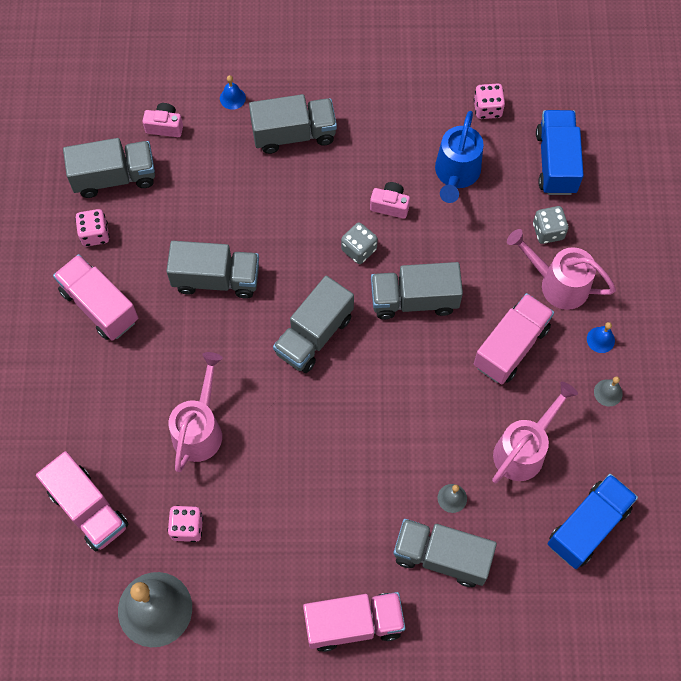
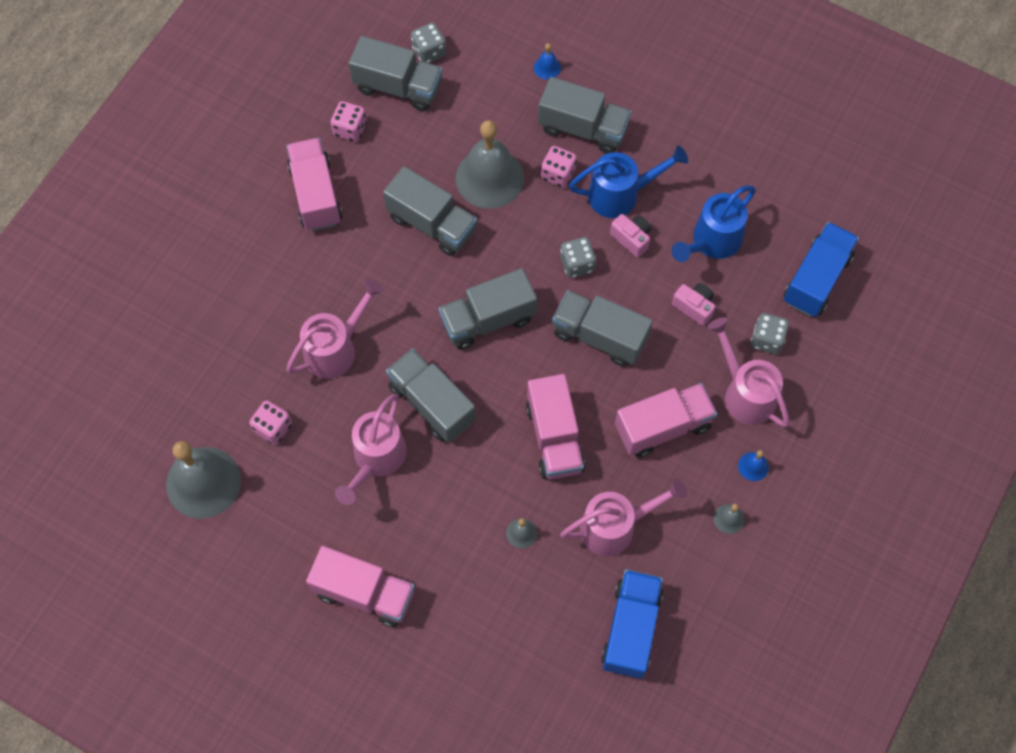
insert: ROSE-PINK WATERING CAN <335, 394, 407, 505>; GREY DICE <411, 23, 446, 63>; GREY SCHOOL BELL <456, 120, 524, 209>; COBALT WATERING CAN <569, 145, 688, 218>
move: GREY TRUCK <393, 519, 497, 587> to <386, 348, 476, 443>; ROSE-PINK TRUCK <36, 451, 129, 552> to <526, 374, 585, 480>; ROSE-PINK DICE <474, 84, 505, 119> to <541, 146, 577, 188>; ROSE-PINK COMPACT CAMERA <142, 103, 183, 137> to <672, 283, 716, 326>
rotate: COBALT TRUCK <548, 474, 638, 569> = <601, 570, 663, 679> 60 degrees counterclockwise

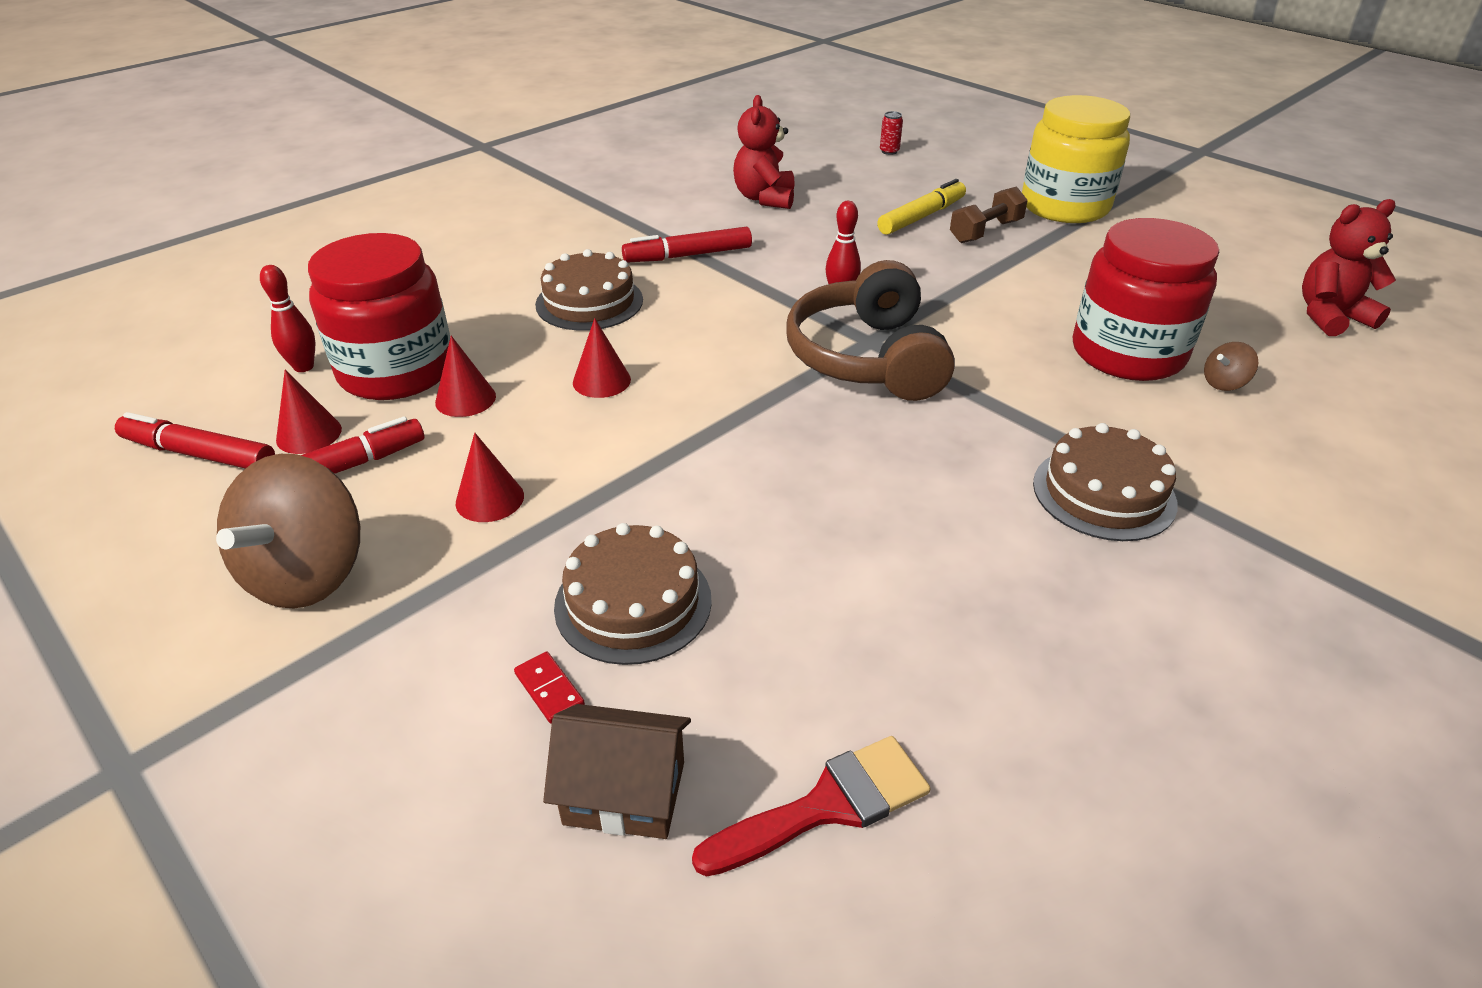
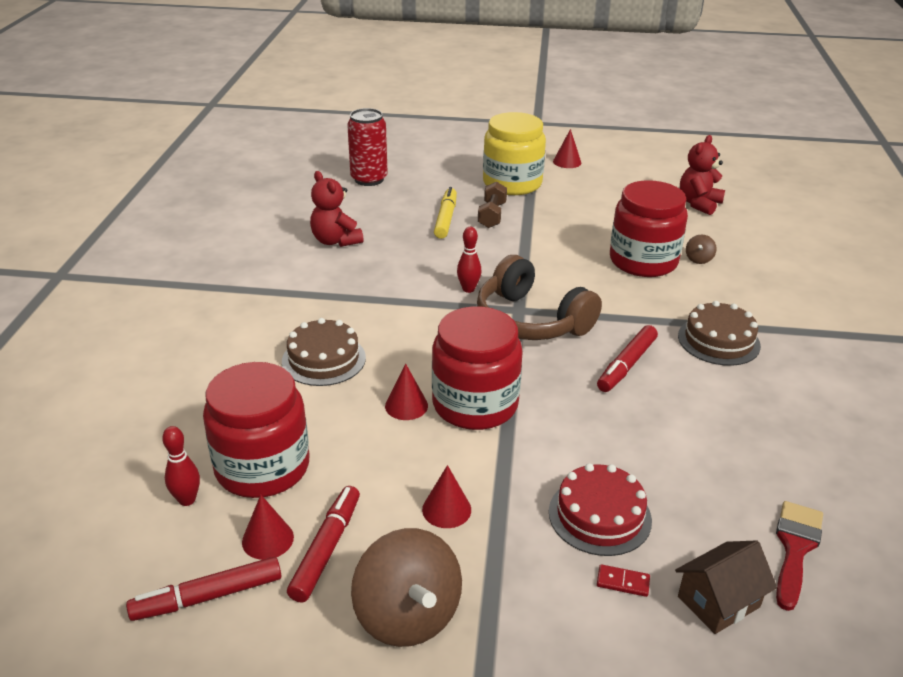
insert: SCARLET JAR <432, 306, 523, 430>
move: SCARLET CONE <435, 336, 496, 417> to <553, 129, 581, 168>; SCARLET FELT PEN <622, 227, 752, 263> to <597, 325, 658, 392>
recolor: BROWN LAYER CAKE <554, 523, 712, 665> to SCARLET LAYER CAKE <549, 463, 652, 556>
resize: SCARLET SODA CAN <880, 111, 903, 155> = <347, 108, 388, 186> x2.48

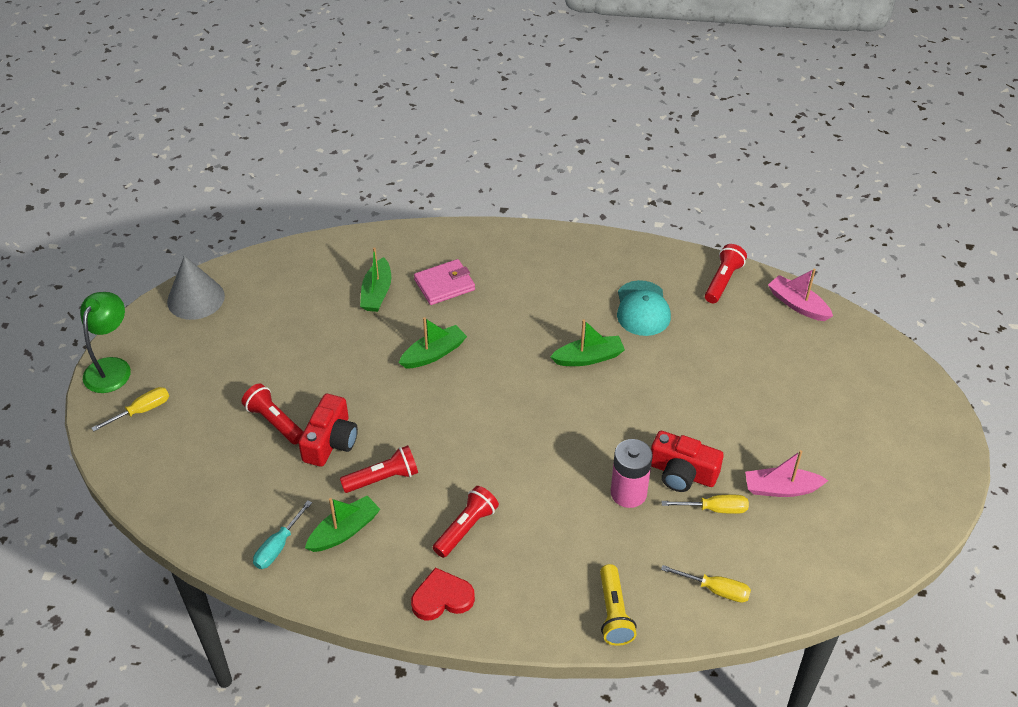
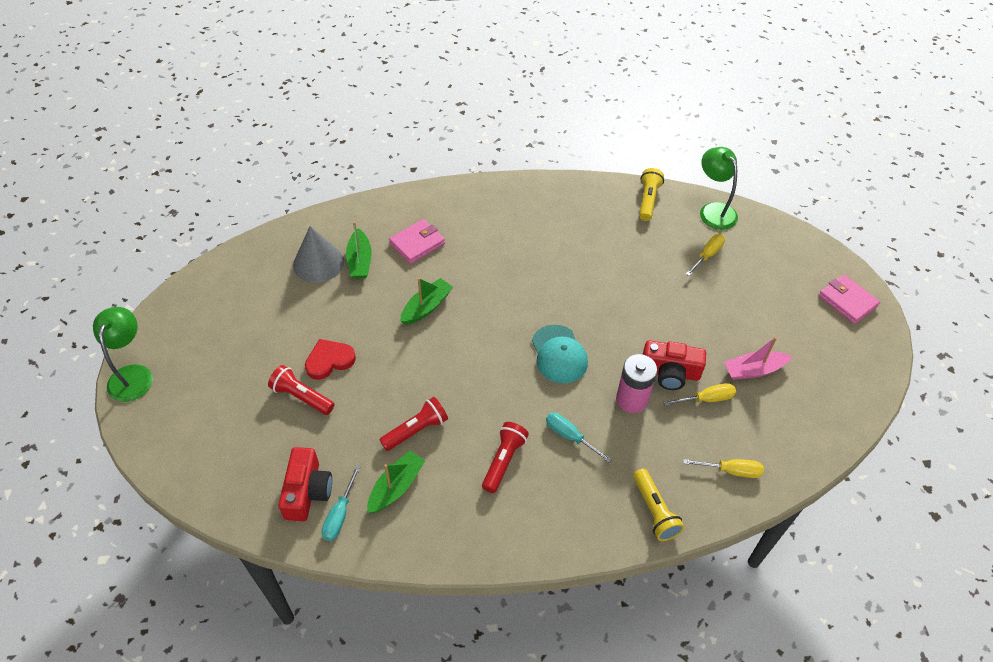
delete: LEAF-GREEN SAILBOAT <550, 319, 625, 366>
insert: TURQUOISE HAND SCREWDRIVER <546, 413, 612, 462>; ROSE-PINK BILLFOLD <818, 274, 880, 324>
move: SCARLET COMPACT CAMERA <298, 394, 358, 467> to <278, 447, 332, 521>; GREY CONE <167, 255, 225, 320> to <293, 226, 344, 283>; SCARLET LOVE HEART <411, 567, 475, 620> to <305, 339, 356, 380>; TURQUOISE PEAKED CAP <617, 280, 671, 336> to <532, 325, 588, 383>; GOLDEN HAND SCREWDRIVER <91, 387, 169, 432> to <686, 234, 725, 276>
replace: ROSE-PINK SAILBOAT <768, 269, 833, 321> to LEAF-GREEN LAMP <700, 147, 738, 230>
recolor: SCARLET POCKET TORCH <705, 244, 747, 303> to GOLDEN POCKET TORCH <639, 168, 664, 221>

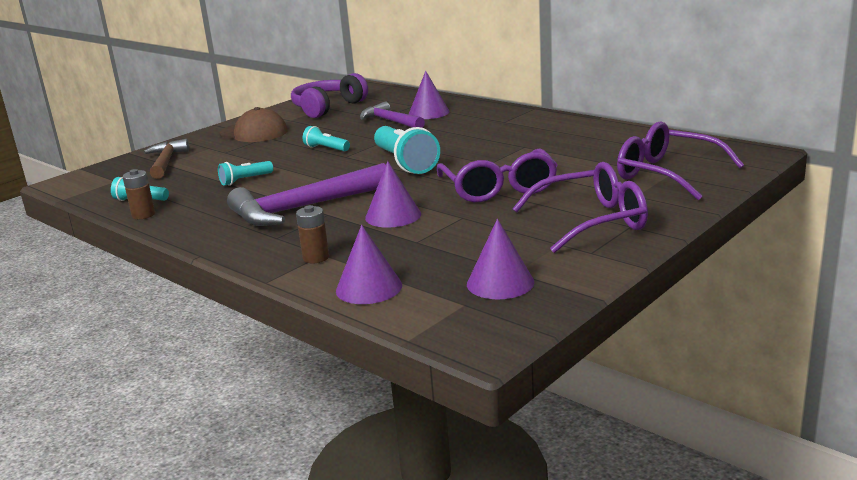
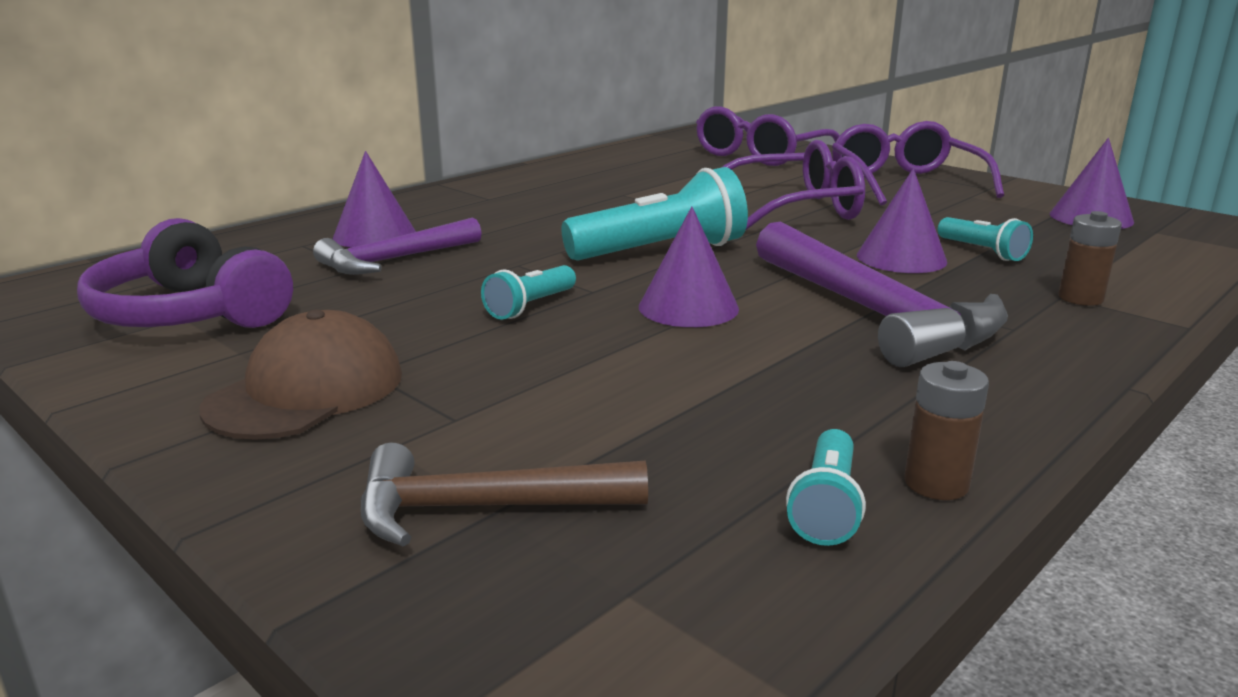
move: ROYAL PURPLE CONE <336, 225, 402, 304> to <639, 206, 739, 327>; TURQUOISE POCKET TORCH <218, 161, 273, 186> to <938, 217, 1033, 261>

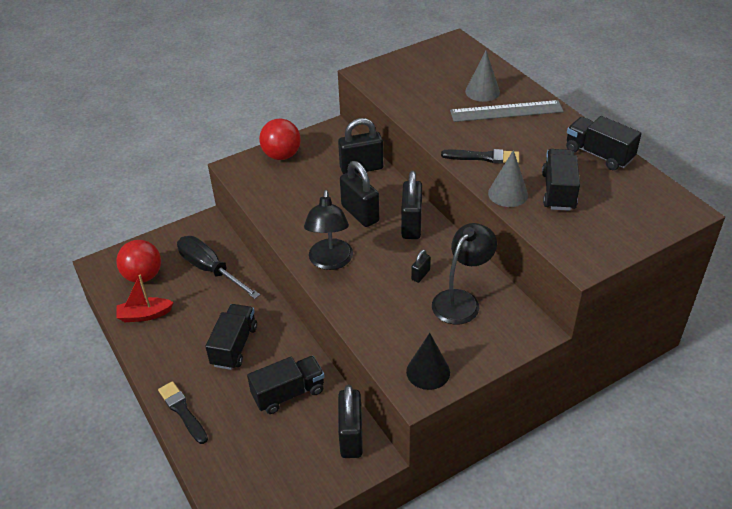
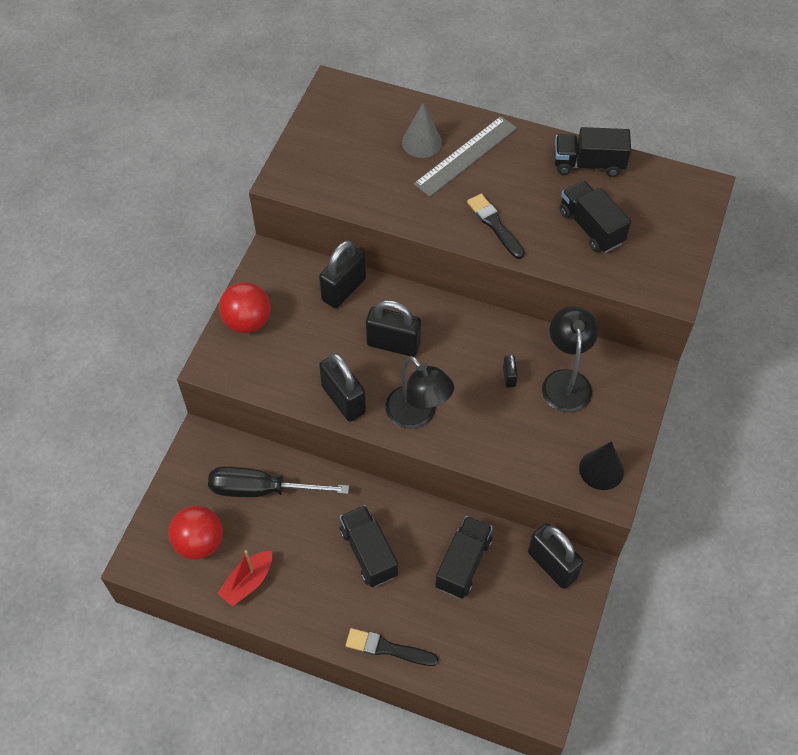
delete: GREY CONE <488, 150, 528, 207>
move: EBONY PADLOCK <401, 171, 422, 239> to <319, 353, 366, 422>
rotate: EBONY BRUSH <441, 149, 519, 164> = <467, 194, 525, 259> 90 degrees counterclockwise

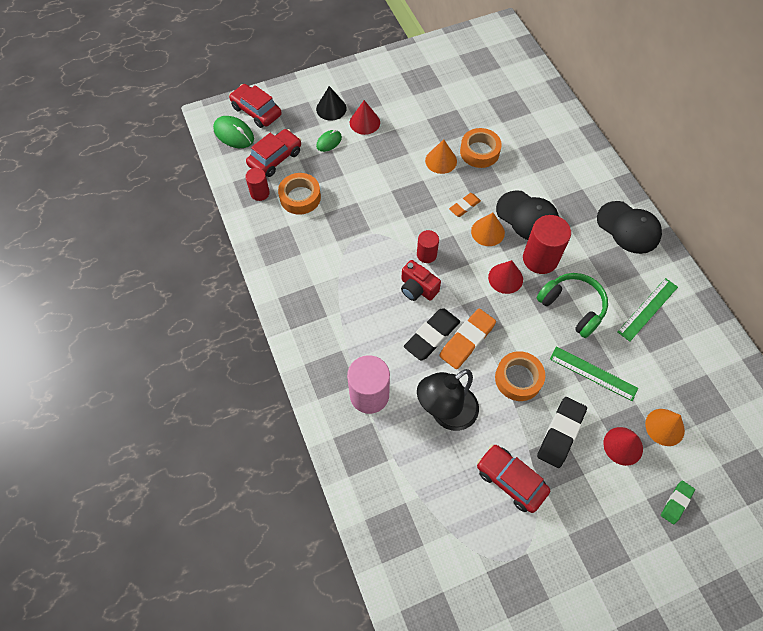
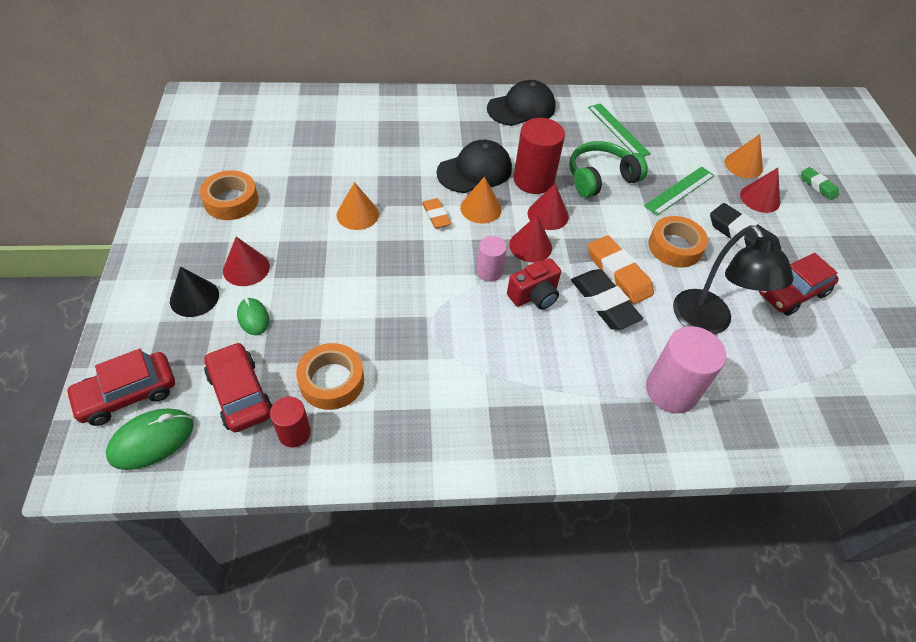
insert: SCARLET CONE <509, 215, 552, 262>
move: BRIGHT ORANGE STICKY TAPE <460, 128, 502, 168> to <200, 170, 259, 220>
recolor: SCARLET CYLINDER <417, 230, 439, 263> to ROSE-PINK CYLINDER <476, 236, 507, 282>

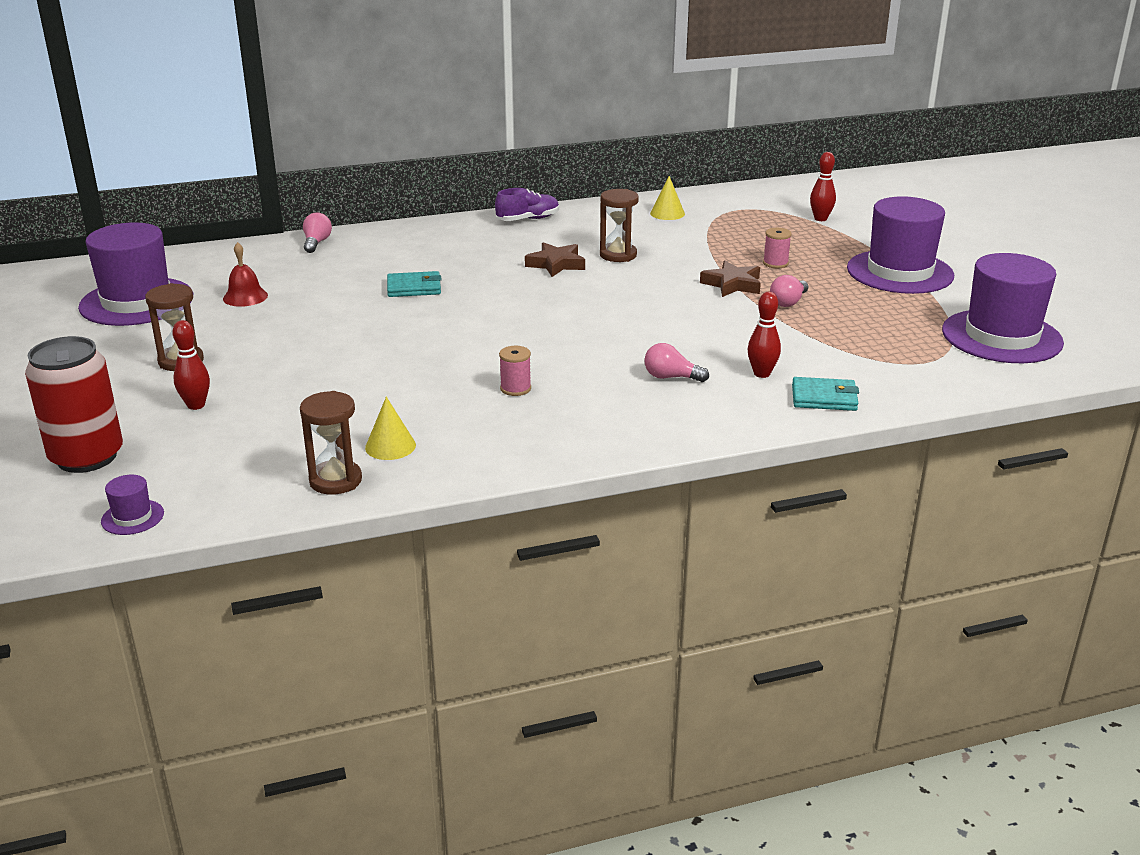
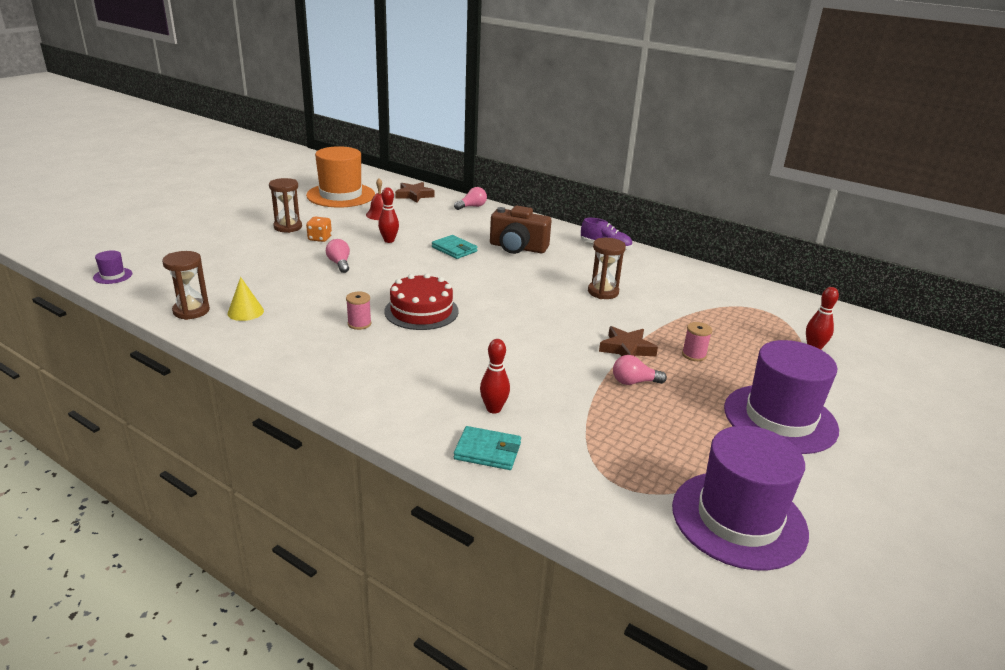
delete: SCARLET SODA CAN <25, 336, 123, 473>; GOLDEN CONE <650, 176, 685, 220>
insert: BRIGHT ORANGE DICE <306, 216, 332, 242>; SCARLET LAYER CAKE <384, 273, 459, 330>; BROWN COMPACT CAMERA <490, 206, 552, 254>
move: ROSE-PINK BULB <644, 343, 709, 382> to <326, 239, 350, 273>; SCARLET BOWLING PIN <172, 320, 210, 410> to <378, 187, 399, 243>; BROWN FIVE-POINTED STAR <525, 242, 585, 277> to <395, 182, 435, 203>
recolor: ROYAL PURPLE TALL HAT <78, 222, 191, 326> to BRIGHT ORANGE TALL HAT <306, 146, 375, 207>
rotate: TURQUOISE BILLFOLD <792, 377, 859, 411> = <454, 426, 521, 470> 45 degrees counterclockwise

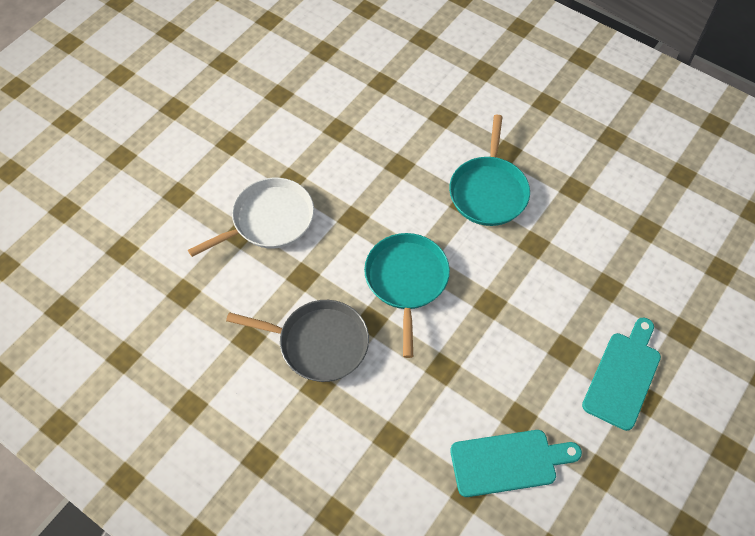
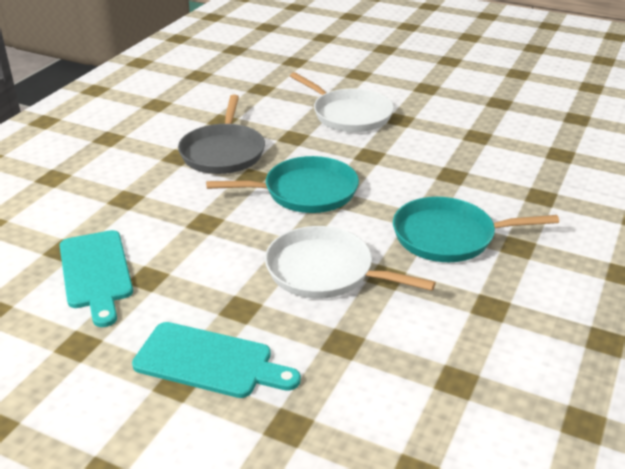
insert: WHITE FRYING PAN <265, 226, 436, 298>

